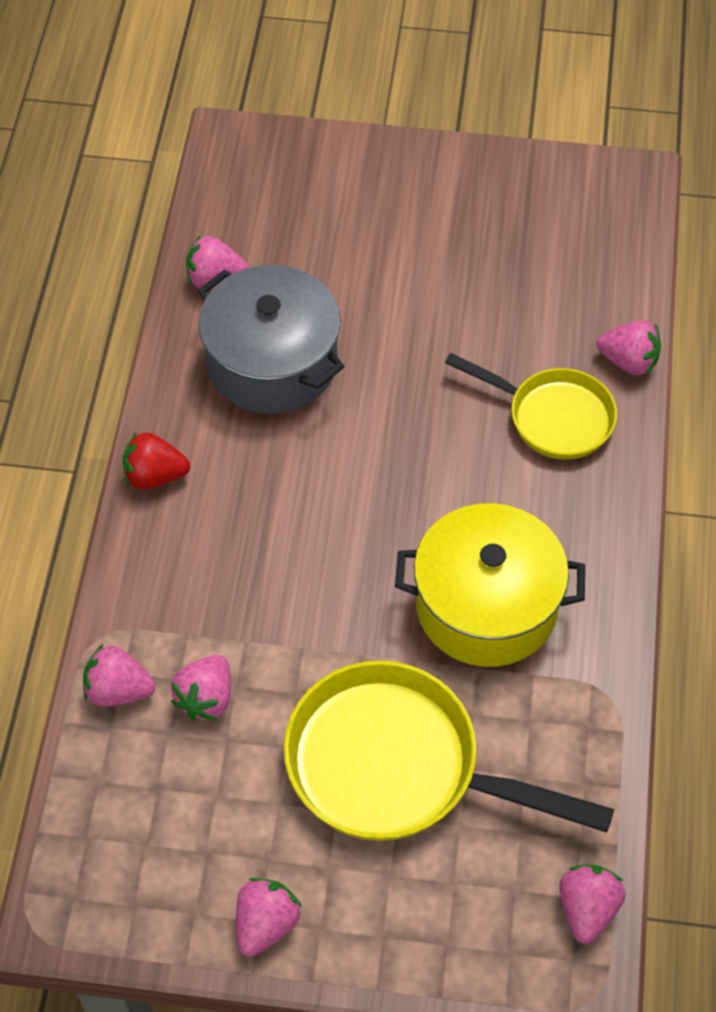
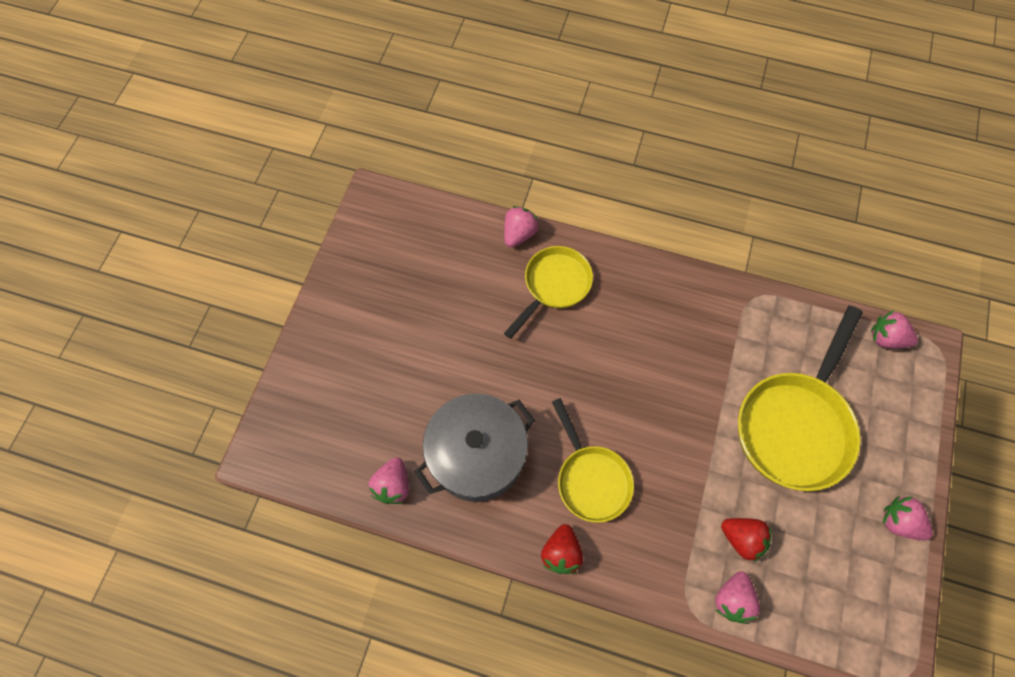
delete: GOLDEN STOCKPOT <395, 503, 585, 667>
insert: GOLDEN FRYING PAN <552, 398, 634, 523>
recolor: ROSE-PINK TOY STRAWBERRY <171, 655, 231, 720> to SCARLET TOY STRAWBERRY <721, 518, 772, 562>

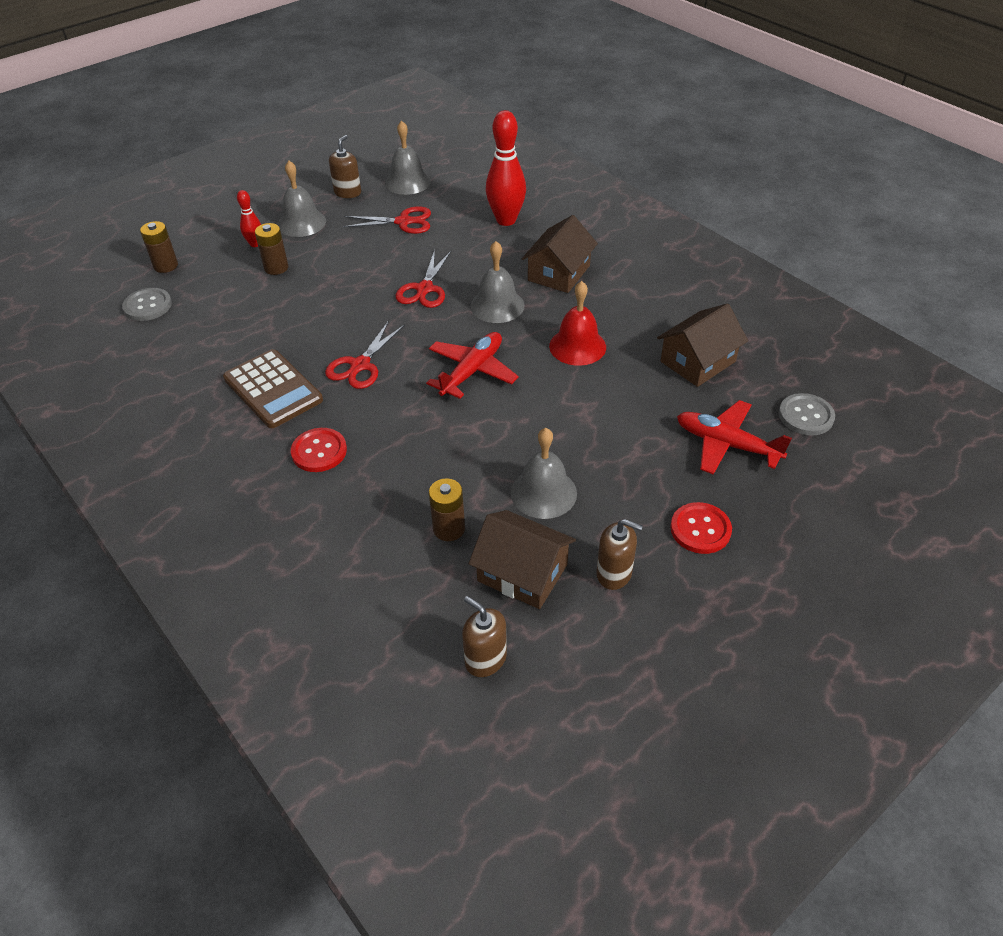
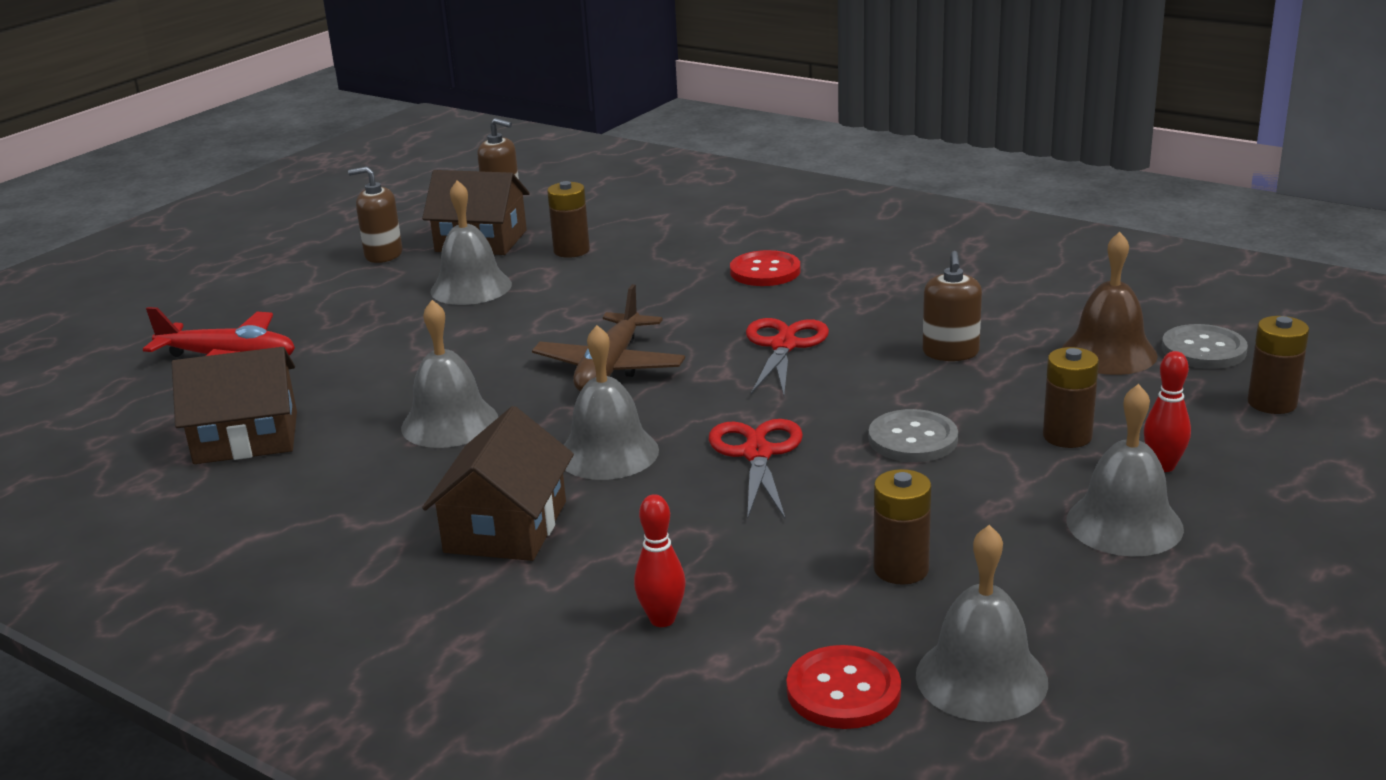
delete: BROWN POCKET CALCULATOR <223, 349, 323, 428>
insert: BROWN SCHOOL BELL <1062, 232, 1158, 375>
move: SCARLET SHIRT BUTTON <670, 502, 732, 554> to <786, 645, 901, 729>; GREY SHIRT BUTTON <779, 393, 835, 435> to <869, 409, 958, 462>; BROWN SOAP PUMP <329, 135, 361, 198> to <923, 251, 982, 361>
replace: SCARLET SHEARS <343, 206, 431, 234> to BROWN AA BATTERY <874, 469, 931, 585>
recolor: SCARLET SCHOOL BELL <549, 281, 606, 366> to GREY SCHOOL BELL <401, 300, 498, 448>; SCARLET TOY PLANE <426, 332, 519, 399> to BROWN TOY PLANE <532, 284, 685, 391>
rotate: BROWN TOY HOUSE <657, 303, 748, 387> = <172, 347, 297, 464> 45 degrees clockwise
resize: SCARLET BOWLING PIN <486, 110, 526, 226> = <634, 494, 686, 627> x0.51

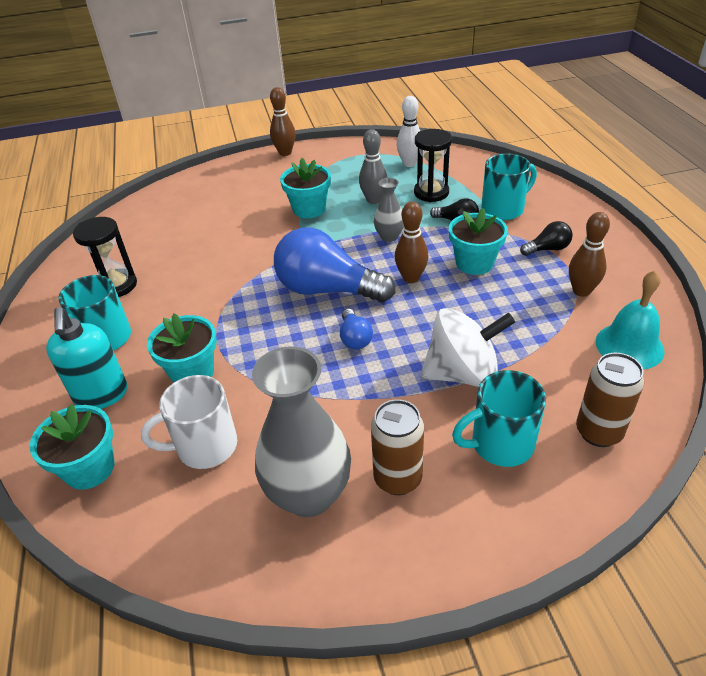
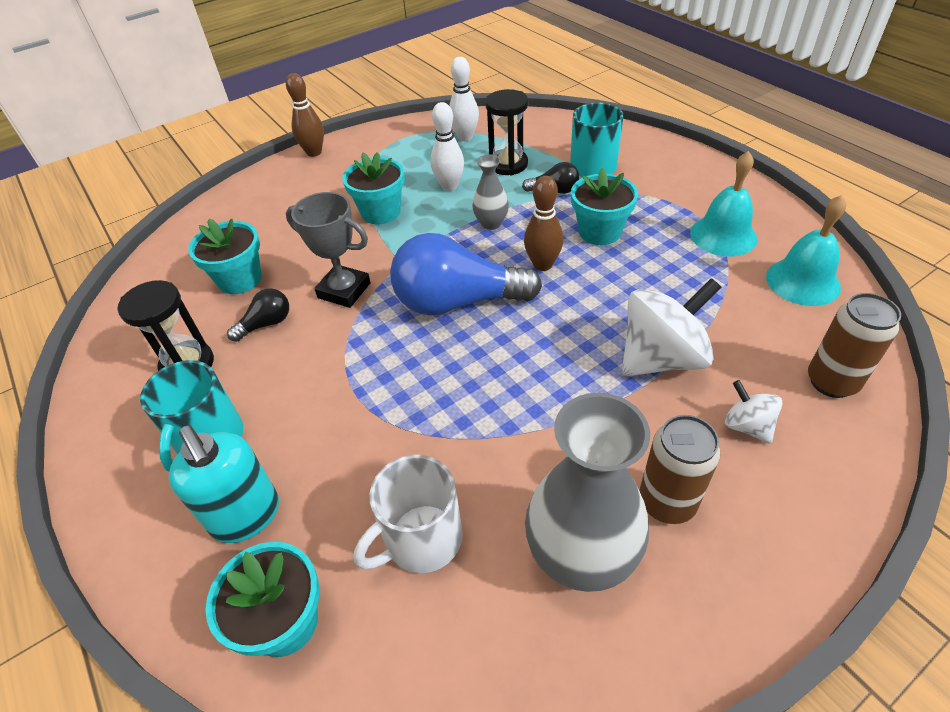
delete: COBALT BULB <340, 309, 373, 350>
insert: GREY TROPHY <286, 192, 371, 308>
move: TURQUOISE PLANT POT <147, 314, 217, 383> to <188, 218, 262, 294>; EBONY BULB <520, 221, 573, 256> to <227, 288, 289, 342>
replace: BROWN BOWLING PIN <569, 212, 610, 297> to TURQUOISE SCHOOL BELL <690, 151, 757, 257>; TURQUOISE TEA MUG <452, 370, 546, 467> to WHITE TOY TOP <725, 380, 783, 444>
recolor: GREY BOWLING PIN <359, 129, 387, 204> to WHITE BOWLING PIN <430, 102, 464, 191>

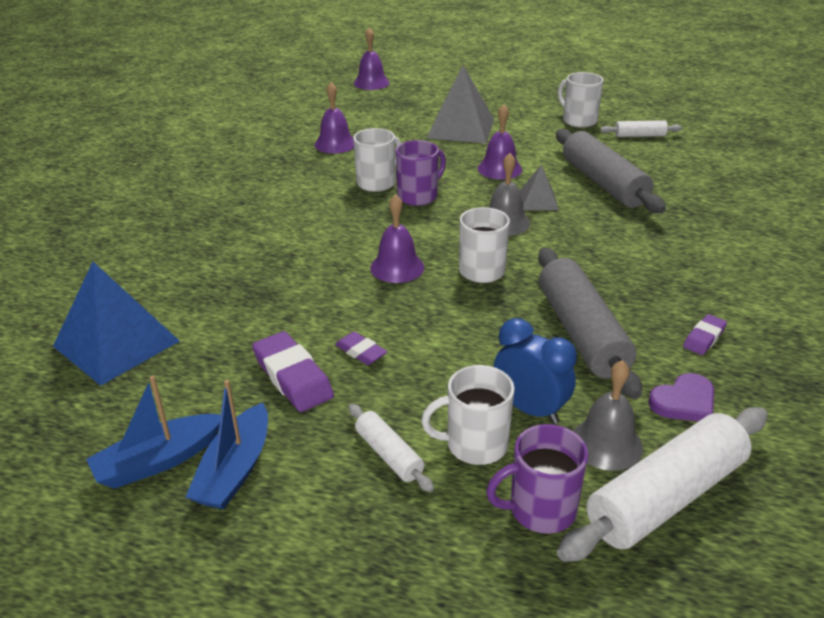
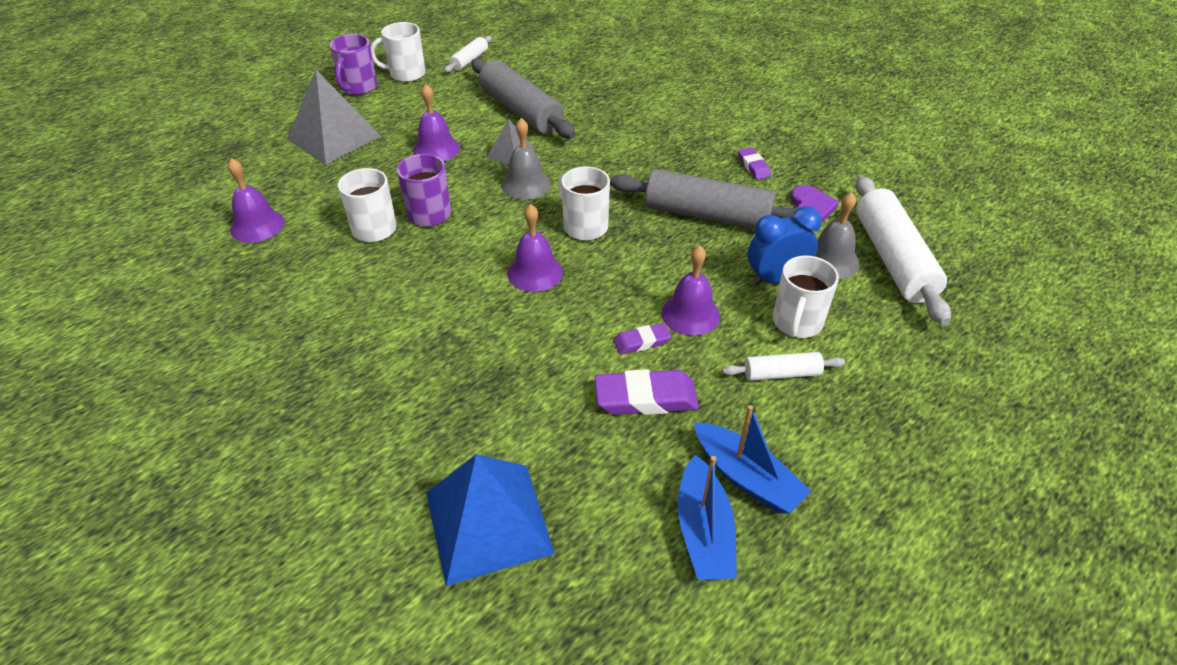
move: ROYAL PURPLE TEA MUG <486, 424, 588, 534> to <330, 34, 377, 95>; ROYAL PURPLE SCHOOL BELL <354, 27, 390, 90> to <661, 246, 720, 336>
rotate: GREY ROLLING PIN <556, 129, 666, 213> = <471, 58, 575, 138> 45 degrees clockwise

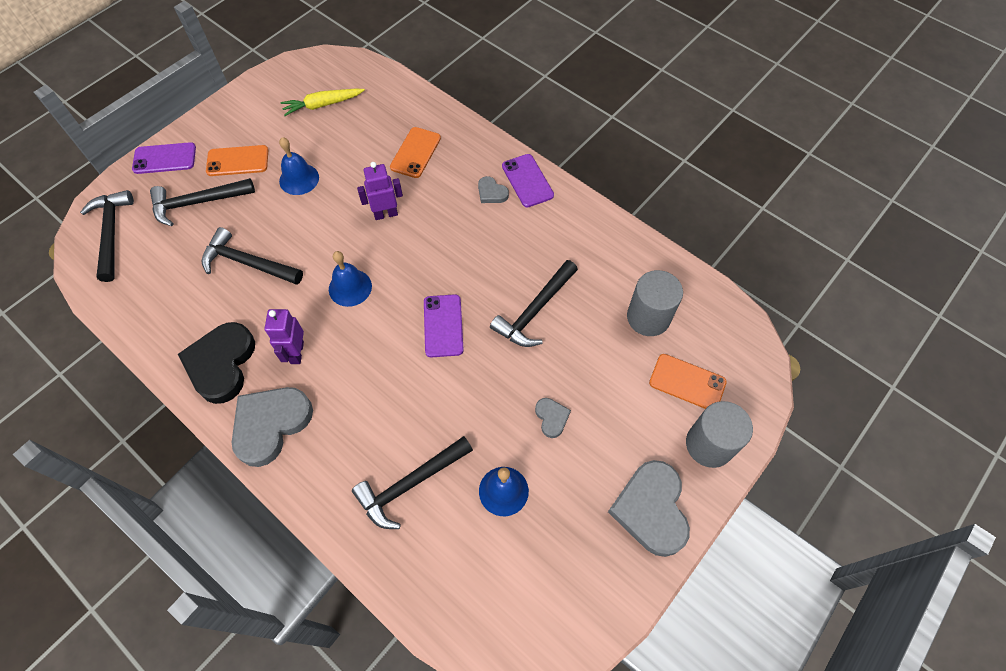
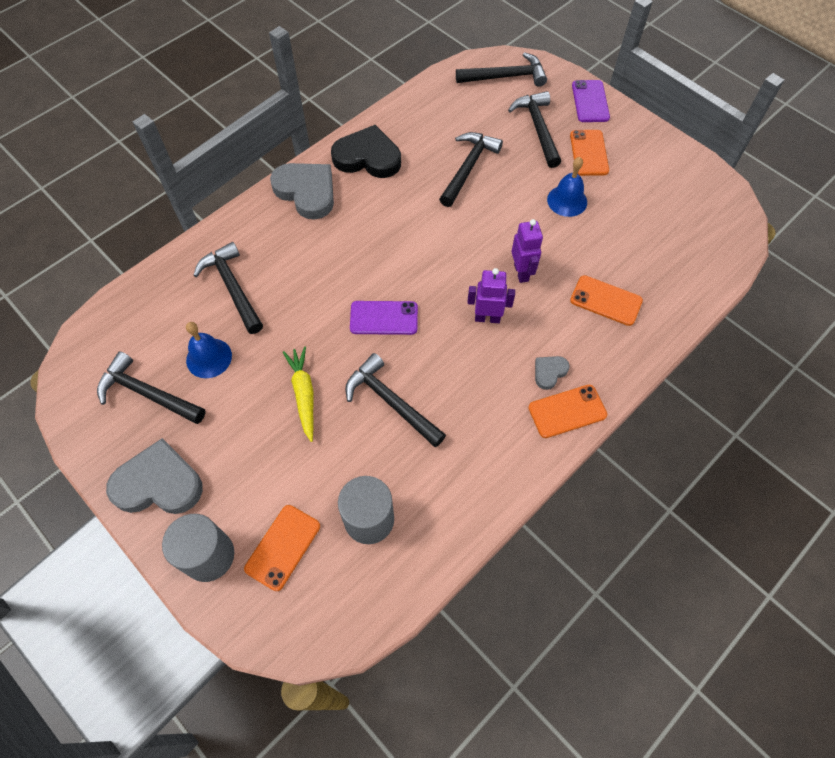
delete: COBALT SCHOOL BELL <329, 251, 372, 307>; GREY LOVE HEART <535, 398, 571, 438>
insert: EBONY HAMMER <97, 351, 206, 424>
move: GOLDEN CARROT <281, 89, 365, 116> to <283, 347, 313, 442>; ROYAL PURPLE TOY ROBOT <264, 309, 304, 364> to <467, 268, 515, 323>
recolor: ROYAL PURPLE PHONE <502, 154, 554, 208> to BRIGHT ORANGE PHONE <528, 385, 607, 438>

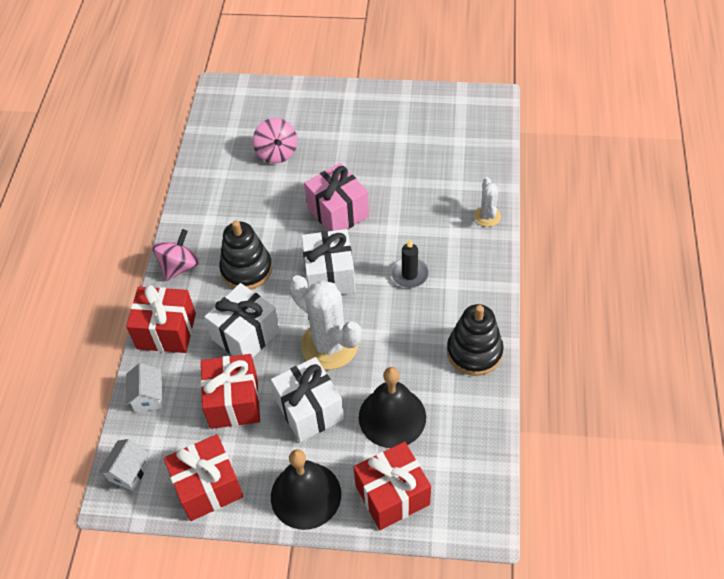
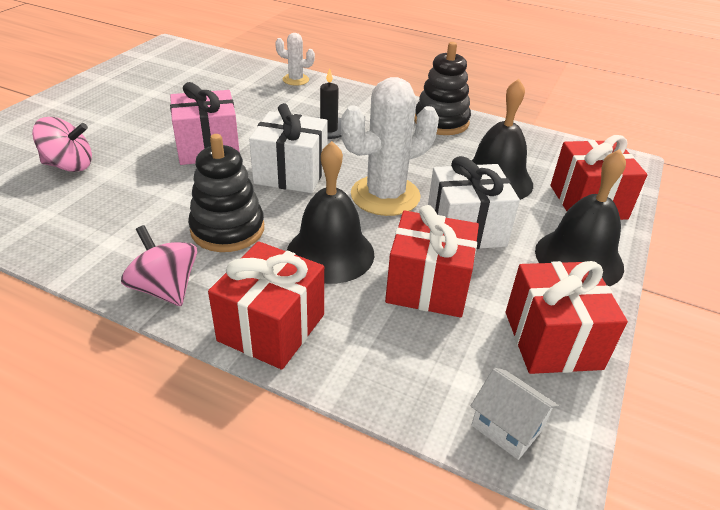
delete: WHITE TOY HOUSE <126, 363, 162, 412>
replace: WHITE PRESENT <204, 283, 280, 358> to EBONY SCHOOL BELL <286, 141, 375, 284>

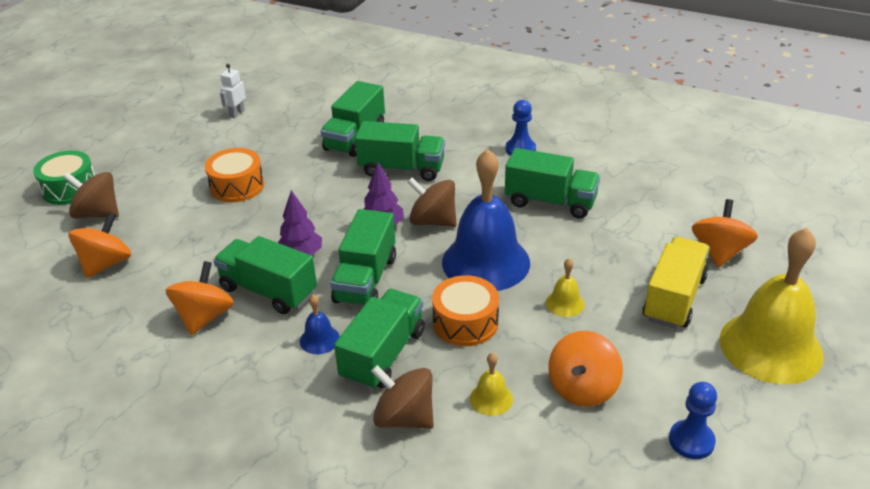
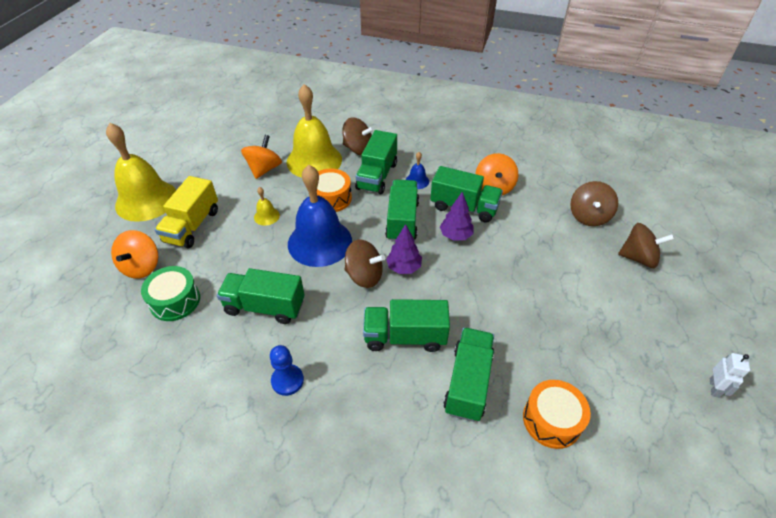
delete: COBALT GAME PAWN <669, 382, 717, 459>
move: LEAF-GREEN SNARE DRUM <33, 150, 95, 205> to <141, 266, 200, 321>; BRIGHT ORANGE SNARE DRUM <205, 148, 264, 202> to <523, 380, 591, 449>; WHITE TOY ROBOT <220, 64, 246, 118> to <710, 353, 750, 398>
recolor: BRIGHT ORANGE TOY TOP <68, 212, 131, 278> to BROWN TOY TOP <570, 181, 618, 226>
resize: GOLDEN SCHOOL BELL <470, 353, 513, 416> = <287, 84, 342, 178> x2.41

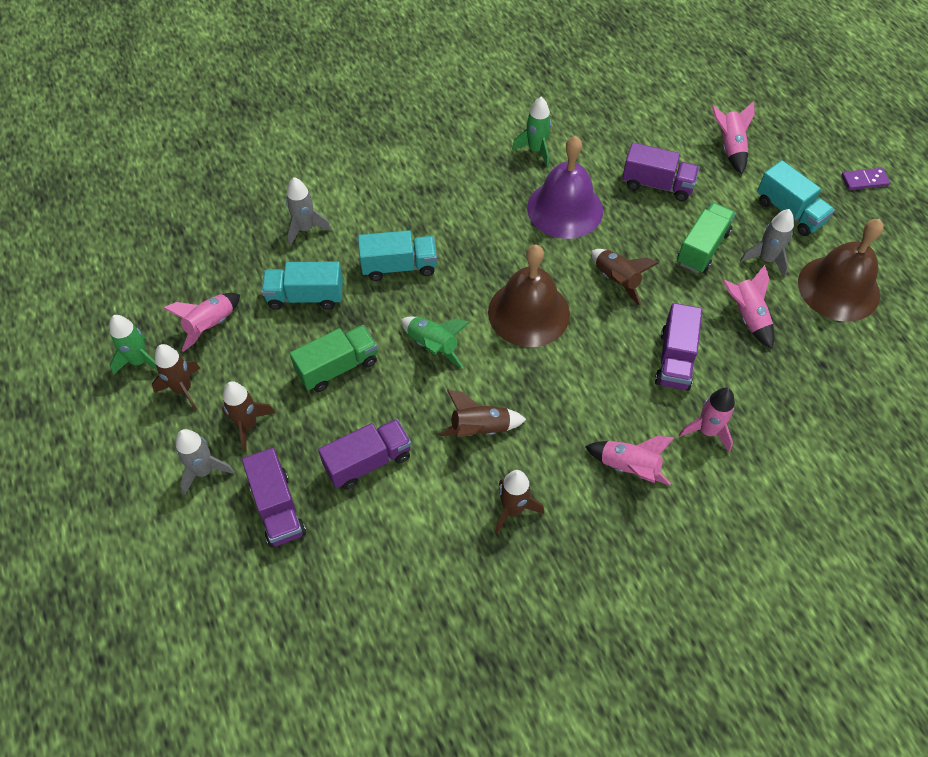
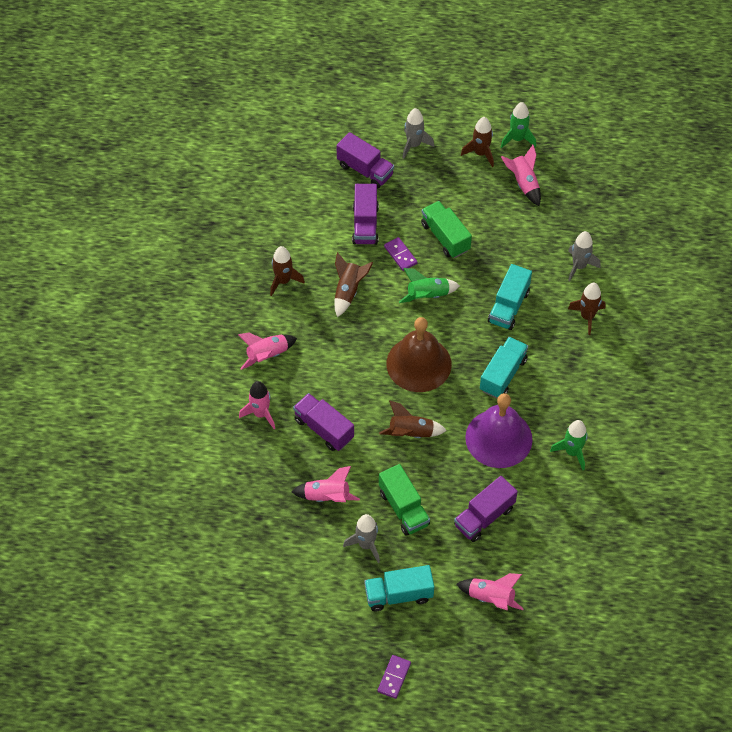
delete: BROWN SCHOOL BELL <798, 219, 884, 322>
insert: ROYAL PURPLE DOMINO TILE <384, 237, 418, 271>
move: TURQUOISE TRUCK <261, 261, 343, 310> to <480, 337, 528, 399>; BROWN ROCKET <222, 381, 275, 452> to <568, 283, 606, 335>
rotate: ROYAL PURPLE TRUCK <242, 448, 306, 547> = <336, 132, 394, 189> 150 degrees counterclockwise; LEAF-GREEN TRUCK <290, 325, 377, 392> = <421, 201, 472, 258> 150 degrees clockwise

